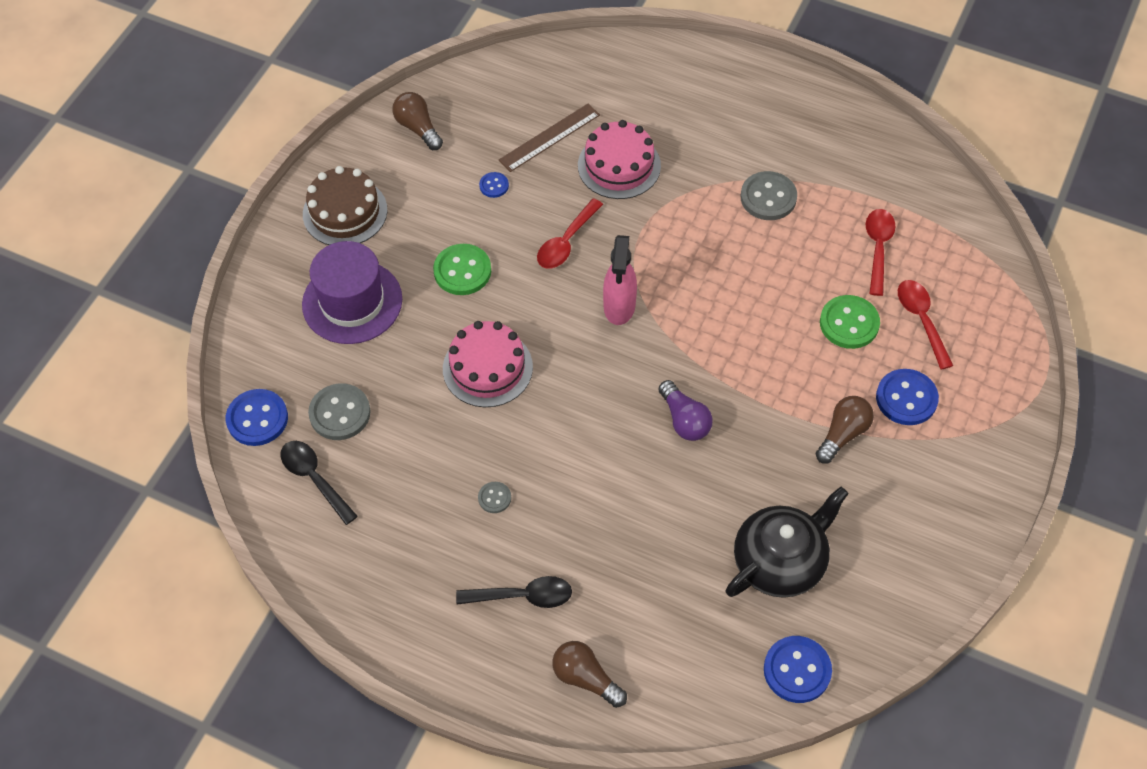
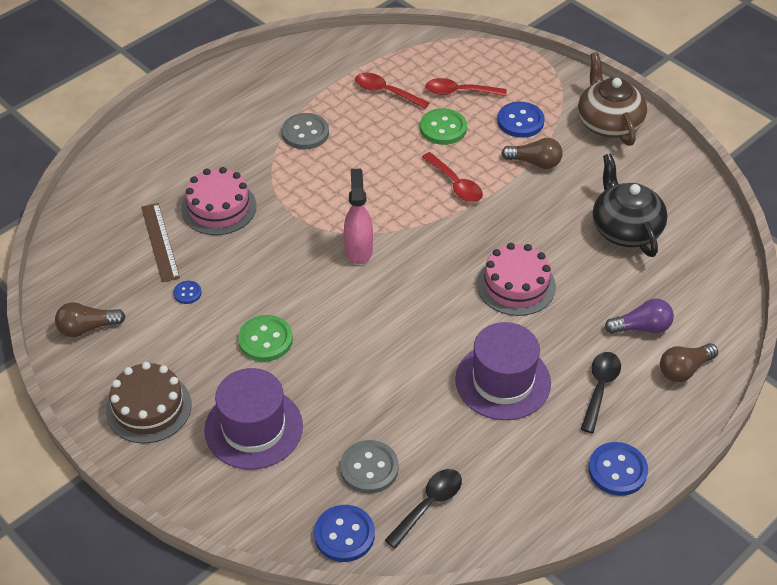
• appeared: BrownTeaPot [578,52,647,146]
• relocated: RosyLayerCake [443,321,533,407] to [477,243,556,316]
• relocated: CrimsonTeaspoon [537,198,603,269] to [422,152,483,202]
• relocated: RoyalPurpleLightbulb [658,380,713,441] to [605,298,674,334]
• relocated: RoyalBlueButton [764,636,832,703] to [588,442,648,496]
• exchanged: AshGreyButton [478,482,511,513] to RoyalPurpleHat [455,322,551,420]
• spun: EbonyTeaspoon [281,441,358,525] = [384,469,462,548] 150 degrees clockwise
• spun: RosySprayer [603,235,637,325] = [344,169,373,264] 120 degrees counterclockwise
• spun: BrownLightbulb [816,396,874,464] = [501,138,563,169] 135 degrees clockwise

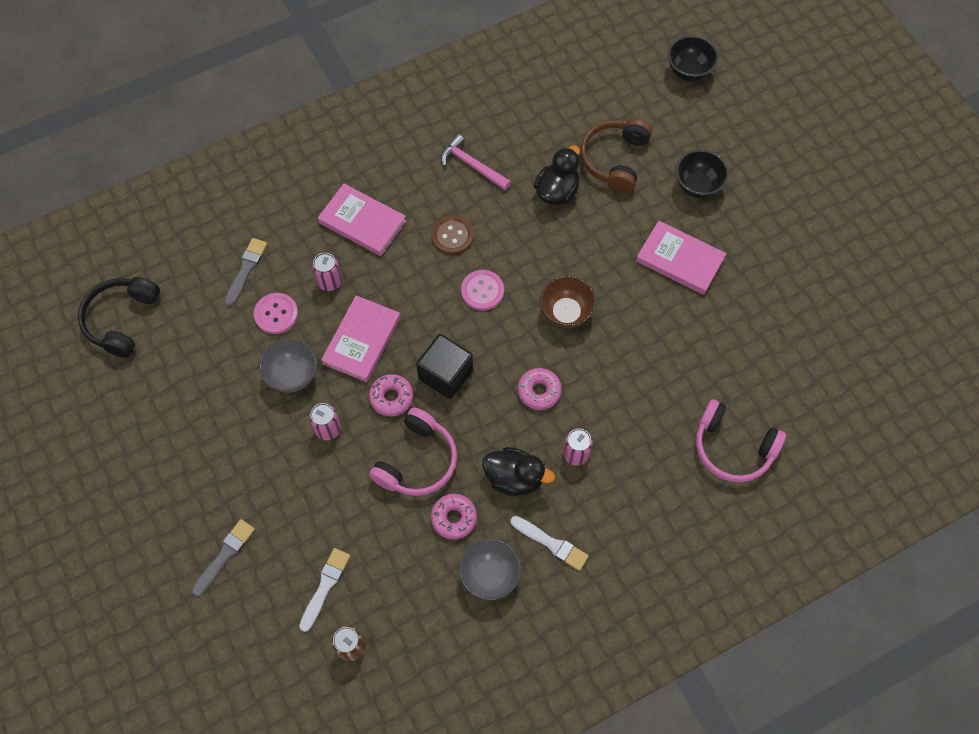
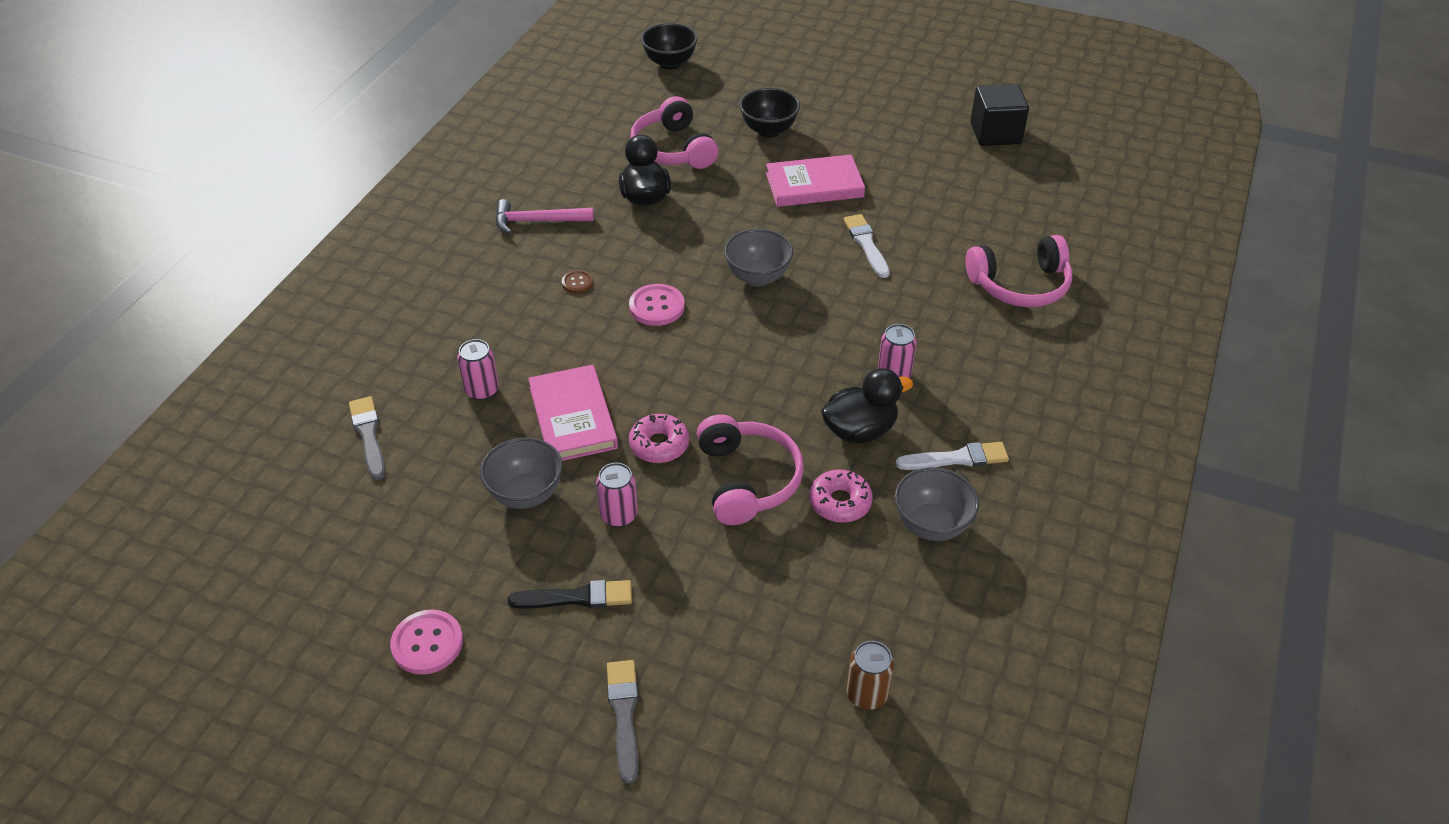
• missing: EbonyHeadphones [78,277,160,358]
• missing: RosyBook [318,184,406,256]
• missing: RosyGlazedDonut [518,368,562,410]
• appeared: EbonyBrush [508,580,632,608]
• relocated: RosyButton [254,293,298,334] to [390,609,463,674]
• relocated: WhiteBrush [299,548,350,632] to [843,214,890,278]
• relocated: EbonyCube [416,334,473,399] to [970,84,1029,146]
• colour: BrownServingBowl [540,276,596,328] to AshGreyServingBowl [724,229,793,286]
• colour: BrownHeadphones [580,118,652,193] to RosyHeadphones [630,96,718,169]
• size: BrownButton [431,216,474,255] = [562,270,593,293] x0.58

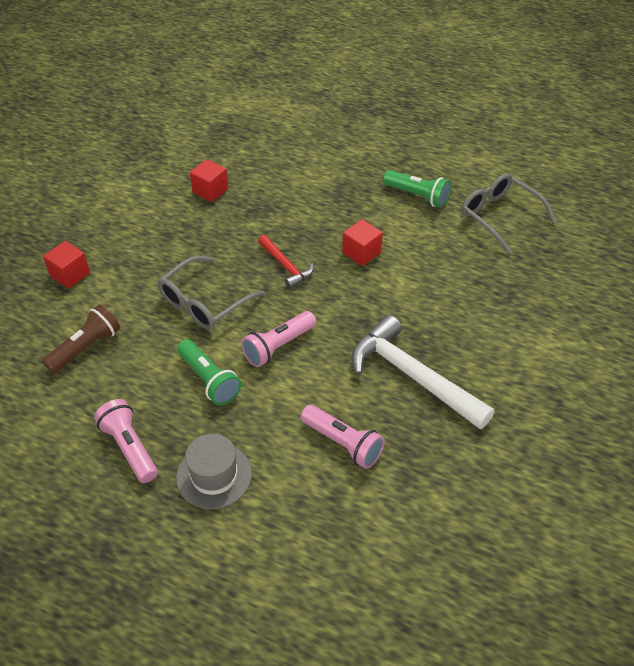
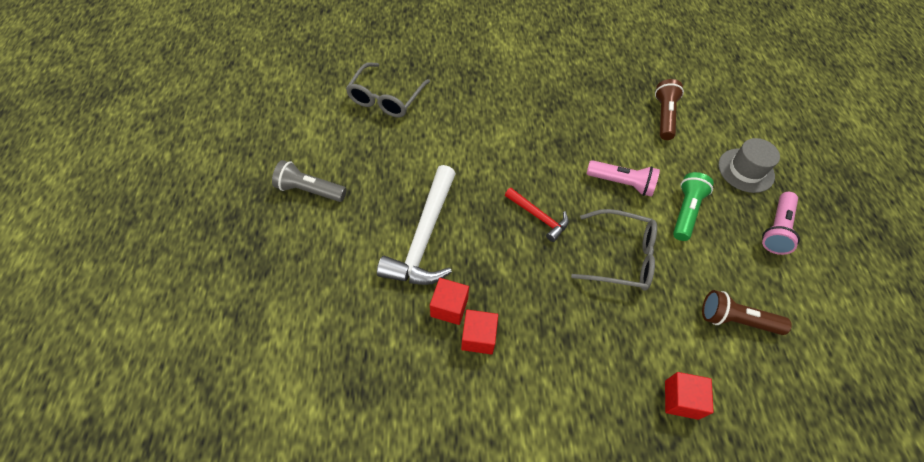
• missing: EmeraldFlashlight [383,170,451,208]
• appeared: AshGreyFlashlight [272,160,347,202]
• relocated: CrimsonCube [342,219,383,266] to [430,278,469,325]
• relocated: WhiteHammer [352,315,494,429] to [377,165,456,285]
• colour: RosyFlashlight [301,405,385,469] to BrownFlashlight [655,79,684,140]
• spun: CrimsonHammer [258,235,314,289] = [505,188,569,242] 105 degrees clockwise

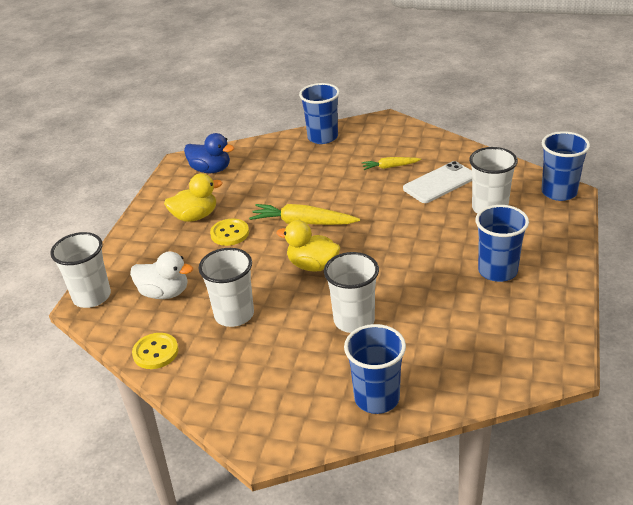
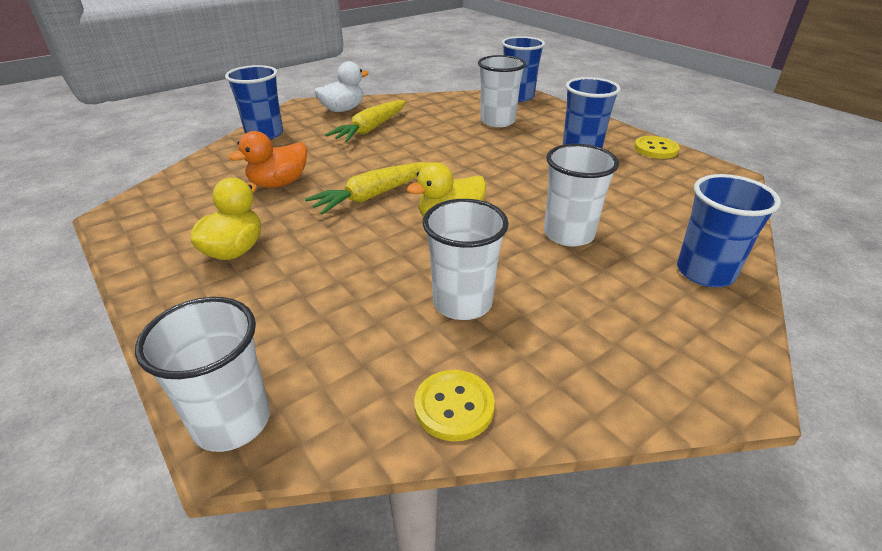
• missing: RoyalBlueDuck [184,133,234,173]
• missing: WhiteMobilePhone [403,161,472,203]
• appeared: BrightOrangeDuck [229,131,307,188]
• relocated: WhiteDuck [130,251,193,299] to [314,61,369,112]
• relocated: BrightYellowButton [210,219,249,246] to [634,136,680,159]
• size: BrightYellowCarrot [362,157,421,170] = [325,100,406,142] x1.72

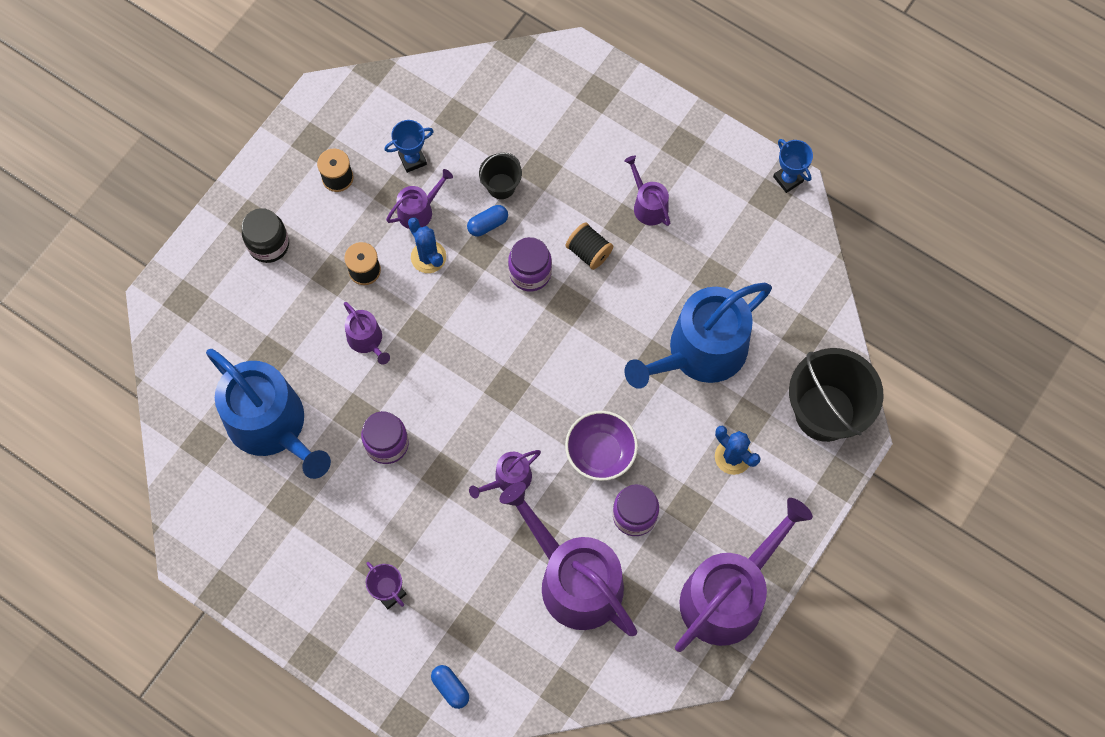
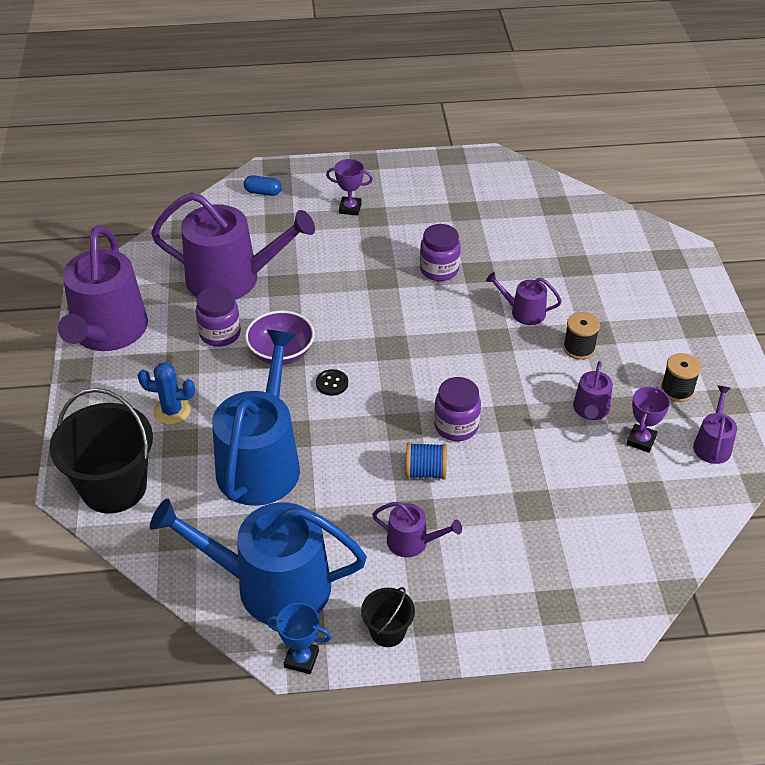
• missing: EbonyJamJar [242,208,289,263]
• missing: RoyalBlueSaguaroCactus [408,217,446,273]
• missing: RoyalBlueCapsule [467,205,508,236]
• appeared: EbonyButton [316,369,348,396]
• relocated: RoyalBlueSprinklingCan [206,349,331,479] to [150,499,367,627]
• relocated: RoyalPurpleSprinklingCan [469,450,541,499] to [693,386,737,464]
• relocated: EbonySandBucket [479,153,522,199] to [361,587,415,647]
• colour: RoyalBlueAwardCup [384,120,434,173] to RoyalPurpleAwardCup [626,387,670,453]
• colour: EbonySpool [566,222,613,270] to RoyalBlueSpool [406,443,447,480]

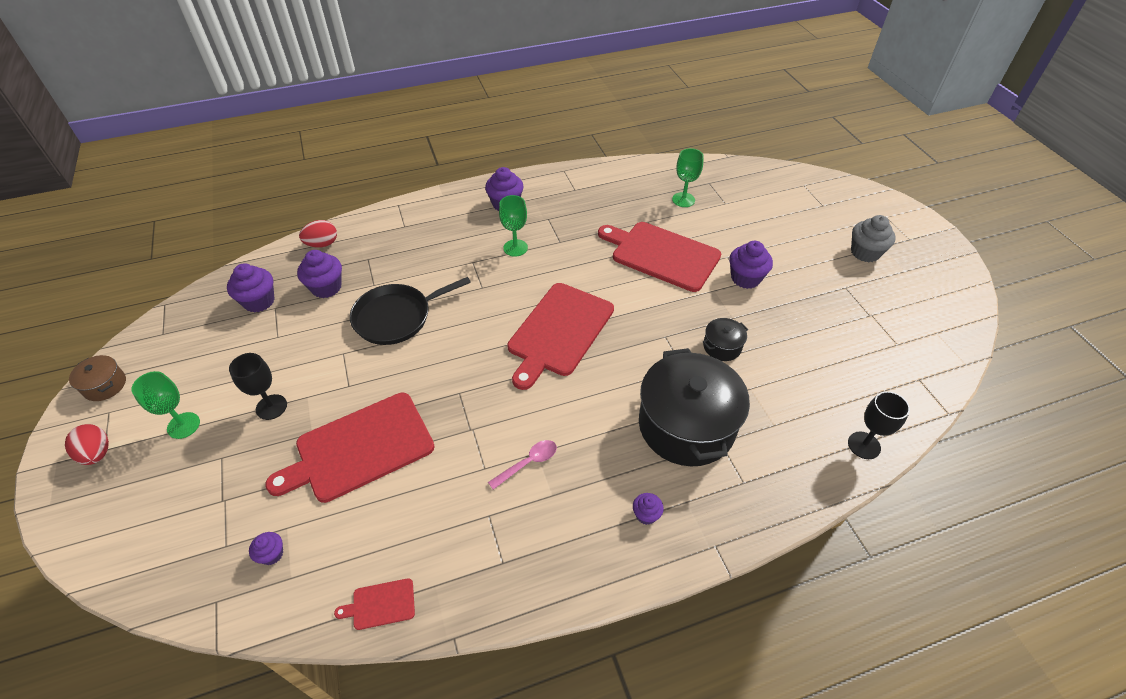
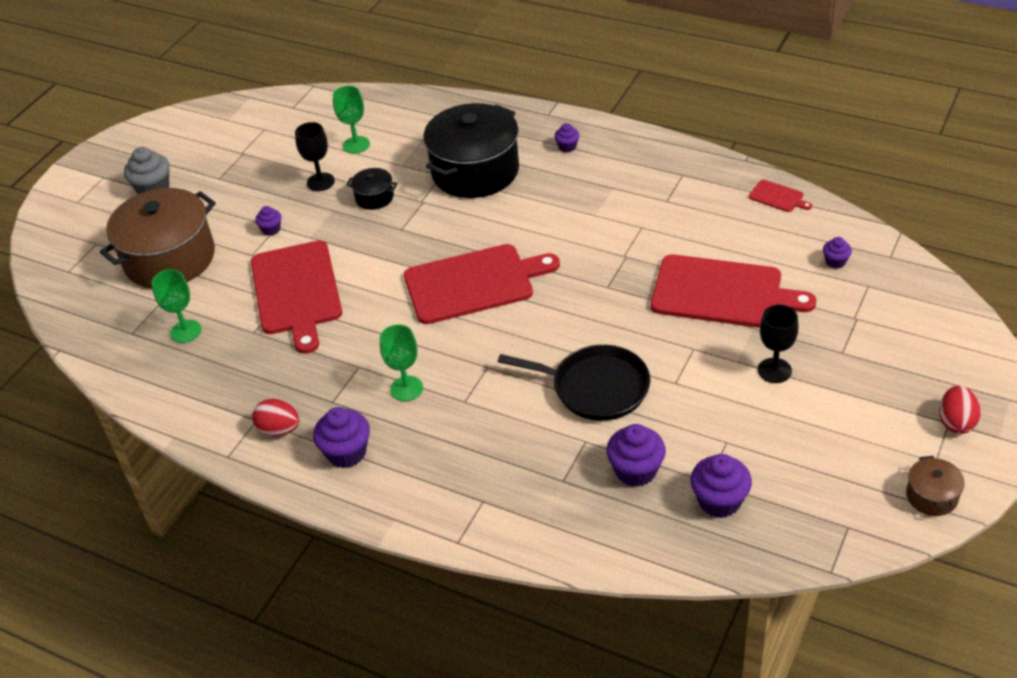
• missing: RosyTeaspoon [488,440,557,490]
• appeared: BrownCookingPot [100,188,216,289]
• relocated: EmeraldWineGlass [131,371,200,439] to [333,86,370,154]
• relocated: CrimsonEgg [299,220,337,248] to [252,399,300,436]
• relocated: EbonyWineGlass [848,391,910,459] to [295,122,335,191]
• size: RoyalPurpleFairyCake [729,241,773,289] = [255,206,281,236] x0.55

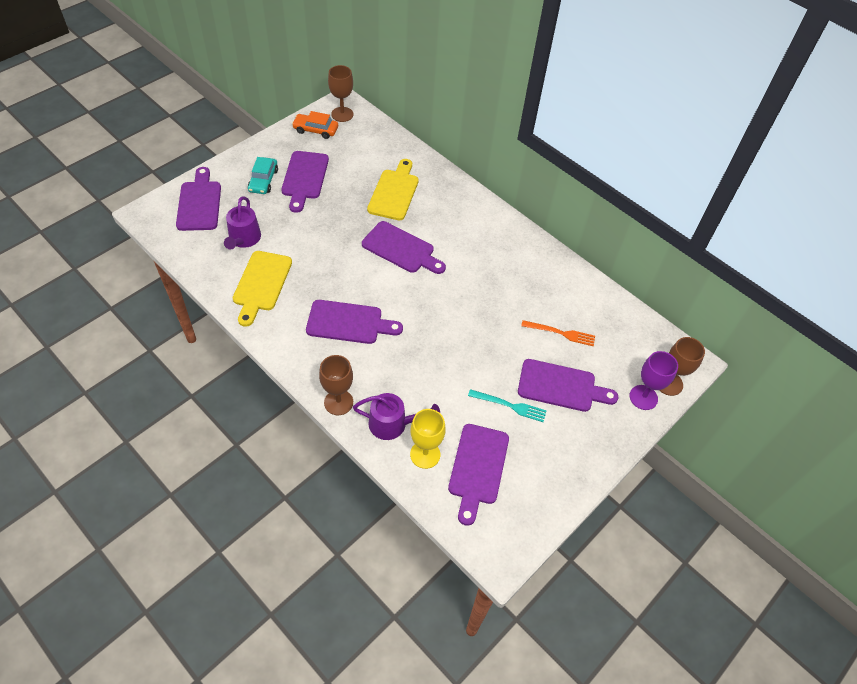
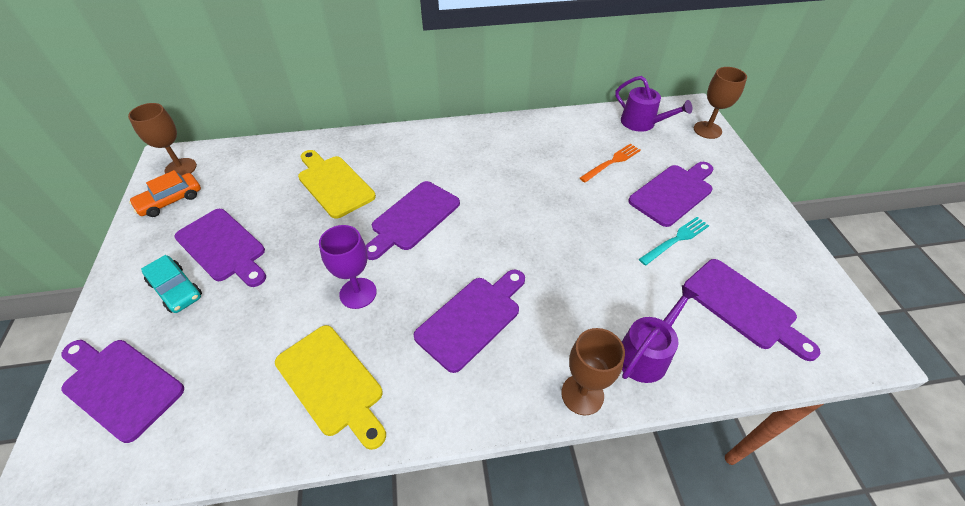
• missing: BrightYellowWineGlass [410,409,446,469]
• relocated: RoyalPurpleSprinklingCan [224,197,261,249] to [615,76,692,132]
• relocated: RoyalPurpleWineGlass [629,351,678,410] to [319,225,377,309]
• spun: RoyalPurpleCuttingBoard [362,221,446,274] = [365,181,460,260] 150 degrees clockwise

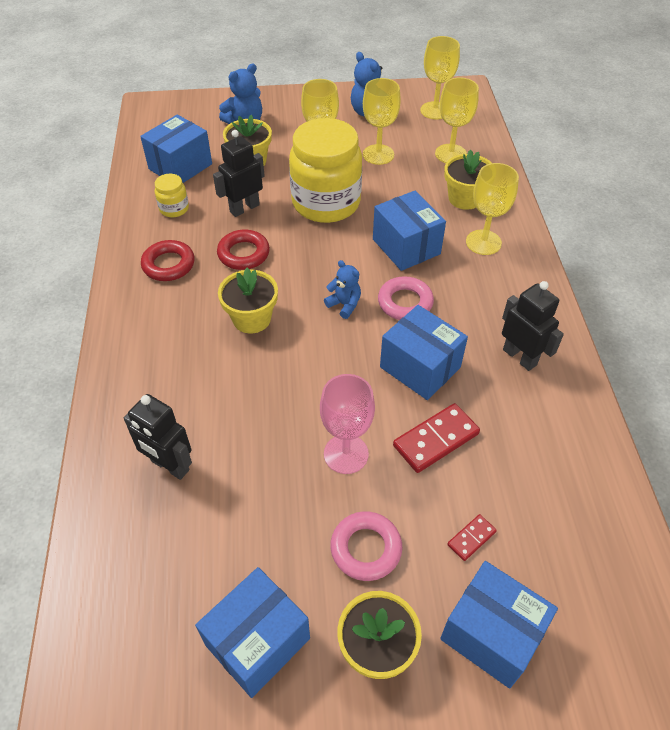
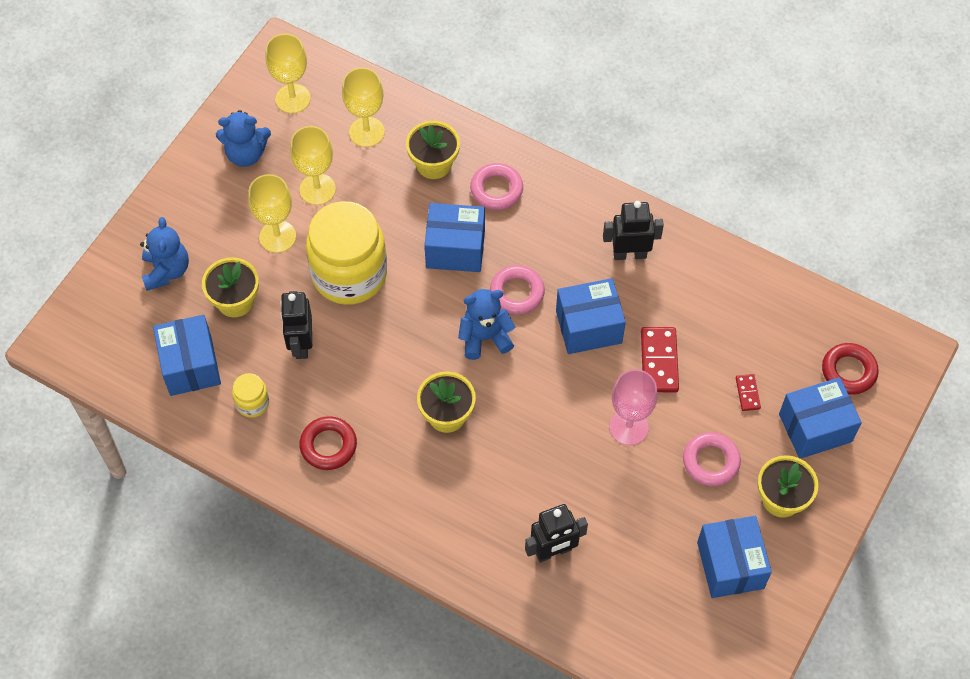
• relocated: CrimsonRing [217,230,270,270] to [822,343,879,395]
• exchanged: BrightYellowWineGlass [466,163,519,255] to RosyRing [470,163,523,210]
• size: RoyalBlueTeddyBear [324,260,361,319] = [458,289,515,360] x1.51

